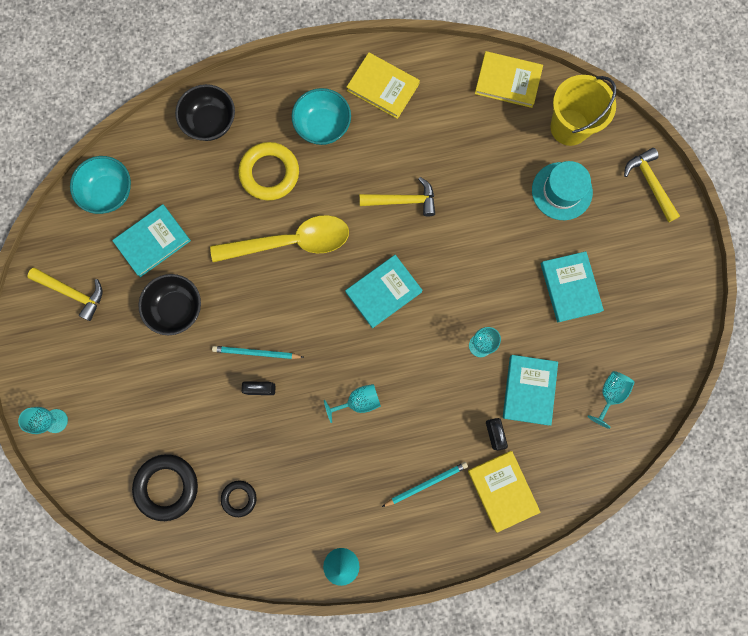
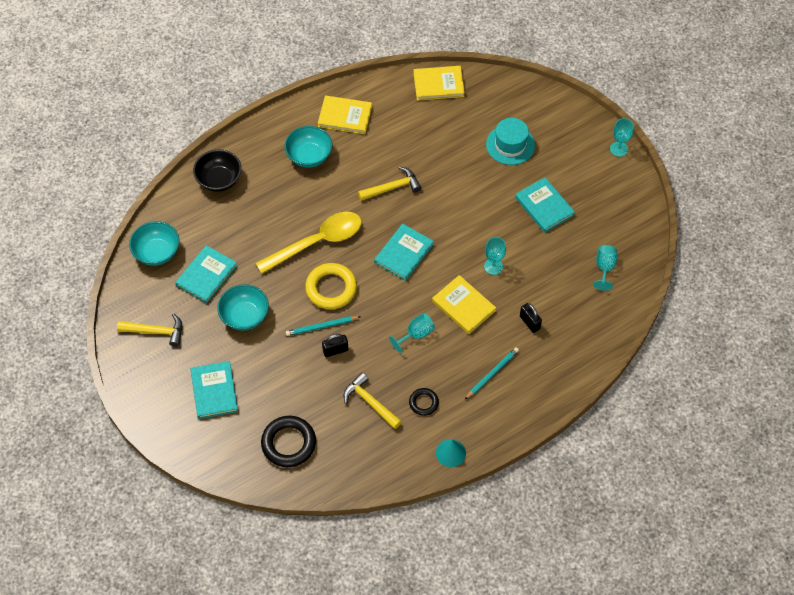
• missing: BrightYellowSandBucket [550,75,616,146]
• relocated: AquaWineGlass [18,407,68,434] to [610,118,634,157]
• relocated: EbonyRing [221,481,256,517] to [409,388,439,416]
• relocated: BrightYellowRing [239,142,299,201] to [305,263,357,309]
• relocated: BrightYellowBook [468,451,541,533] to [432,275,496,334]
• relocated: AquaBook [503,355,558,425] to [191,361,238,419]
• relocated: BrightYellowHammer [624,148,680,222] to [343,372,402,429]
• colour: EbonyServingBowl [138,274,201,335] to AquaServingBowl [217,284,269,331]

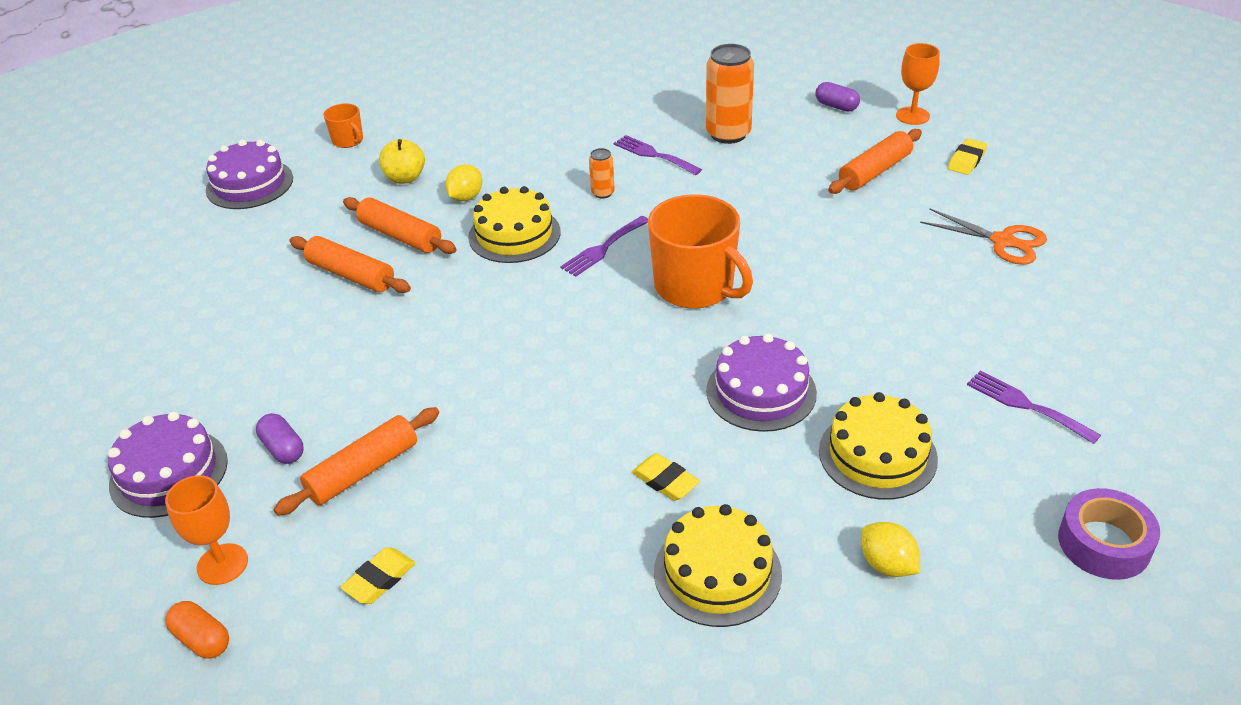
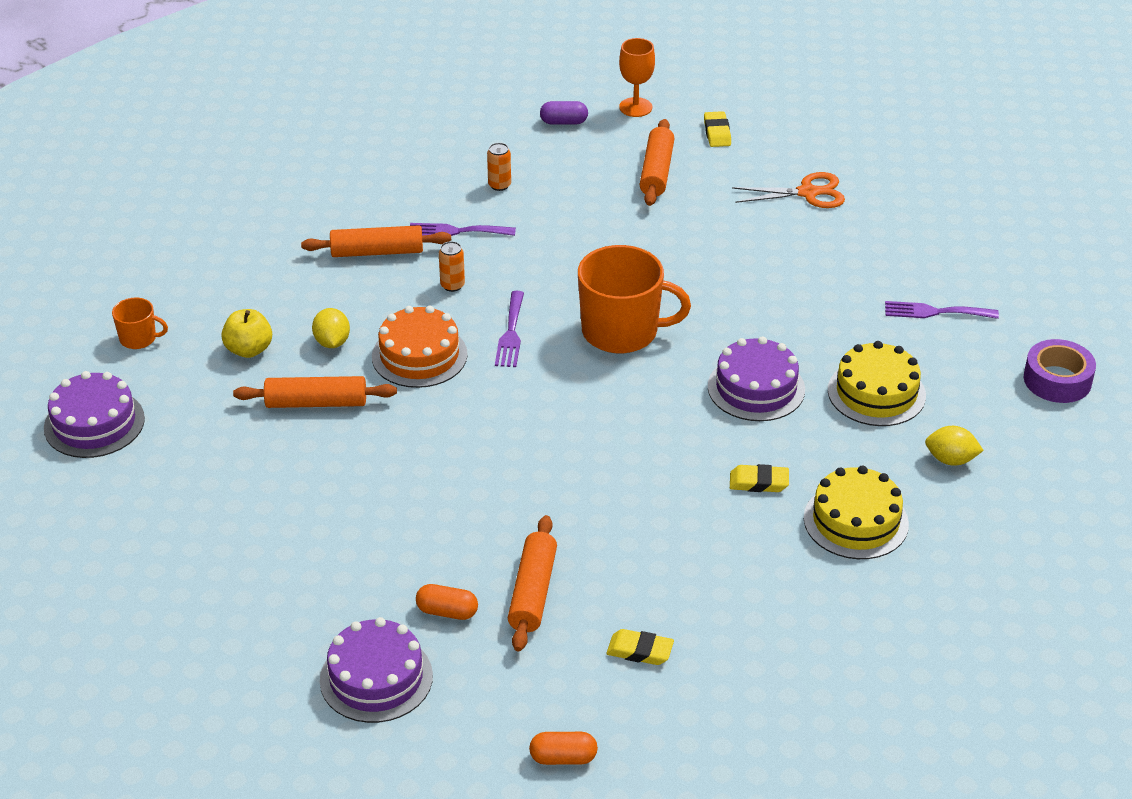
• missing: BrightOrangeWineGlass [165,475,248,585]
• relocated: BrightOrangePastryRoller [289,236,411,293] to [301,225,451,257]
• colour: RoyalPurpleCapsule [256,413,304,464] to BrightOrangeCapsule [416,584,478,620]
• colour: BrightYellowLayerCake [468,186,561,263] to BrightOrangeLayerCake [372,306,468,388]
• spun: BrightYellowEraser [340,547,416,604] = [606,629,674,665] 75 degrees counterclockwise
• size: BrightOrangeTin [706,44,754,144] = [487,143,511,191] x0.49

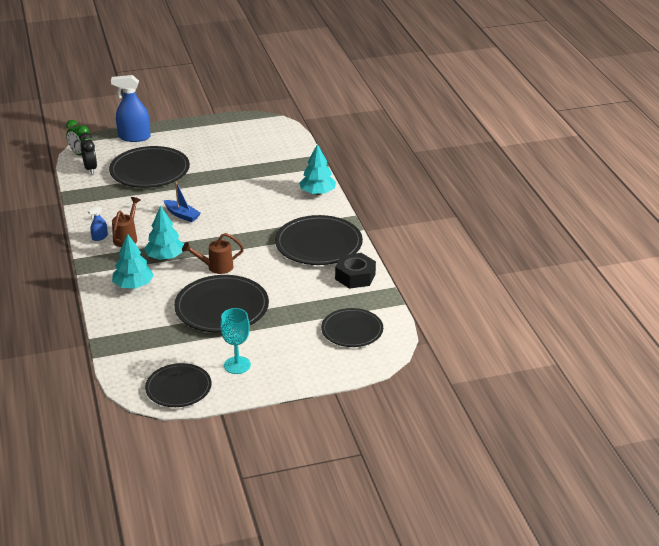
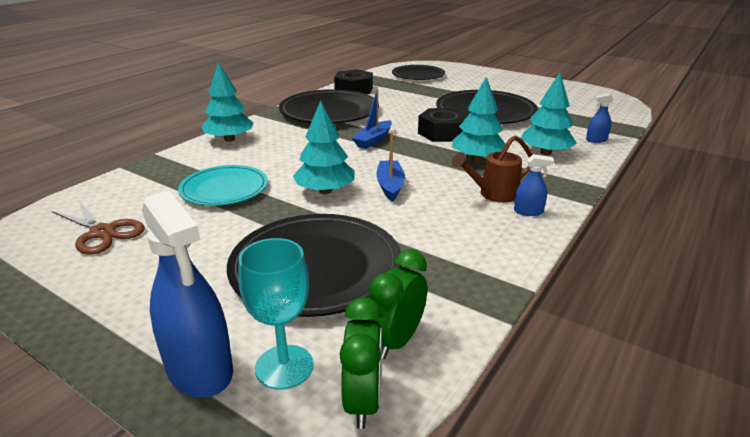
• missing: EbonyFlatDish [145,363,212,407]
• appeared: BrownShears [52,201,145,254]
• appeared: AquaFlatDish [178,165,268,206]
• appeared: AquaToyTree [293,100,355,194]
• appeared: RoyalBlueBoat [352,89,392,149]
• appeared: RoyalBlueSprayer [586,94,614,143]
• relocated: AquaWineGlass [220,308,251,374] to [238,238,314,390]
• exchanged: BrownSprinklingCan [182,233,244,274] to EbonyNut [418,108,468,142]
• colour: EbonyClock [79,132,97,174] to EmeraldClock [366,249,427,359]

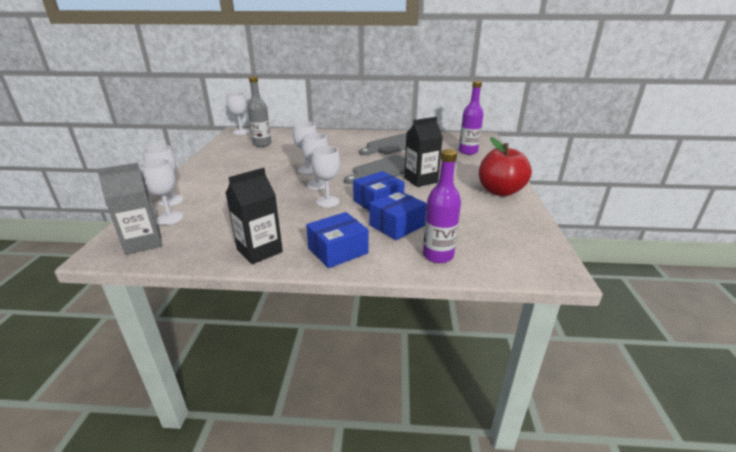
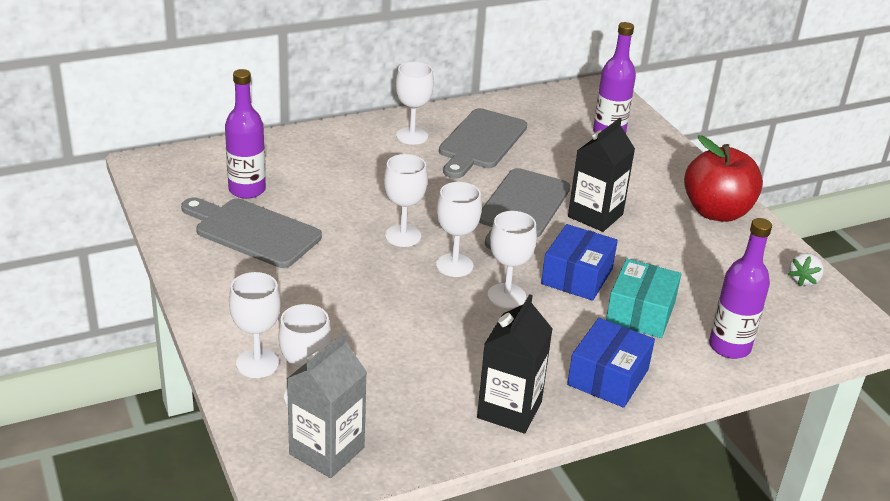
• appeared: AshGreyCuttingBoard [181,198,322,268]
• appeared: WhiteStrawberry [788,253,824,286]
• relocated: WhiteWineGlass [226,92,250,135] to [396,62,434,145]
• colour: AshGreyBottle [248,76,271,147] to RoyalPurpleBottle [225,69,266,199]
• colour: RoyalBlueParcel [369,191,427,240] to AquaParcel [606,259,681,338]

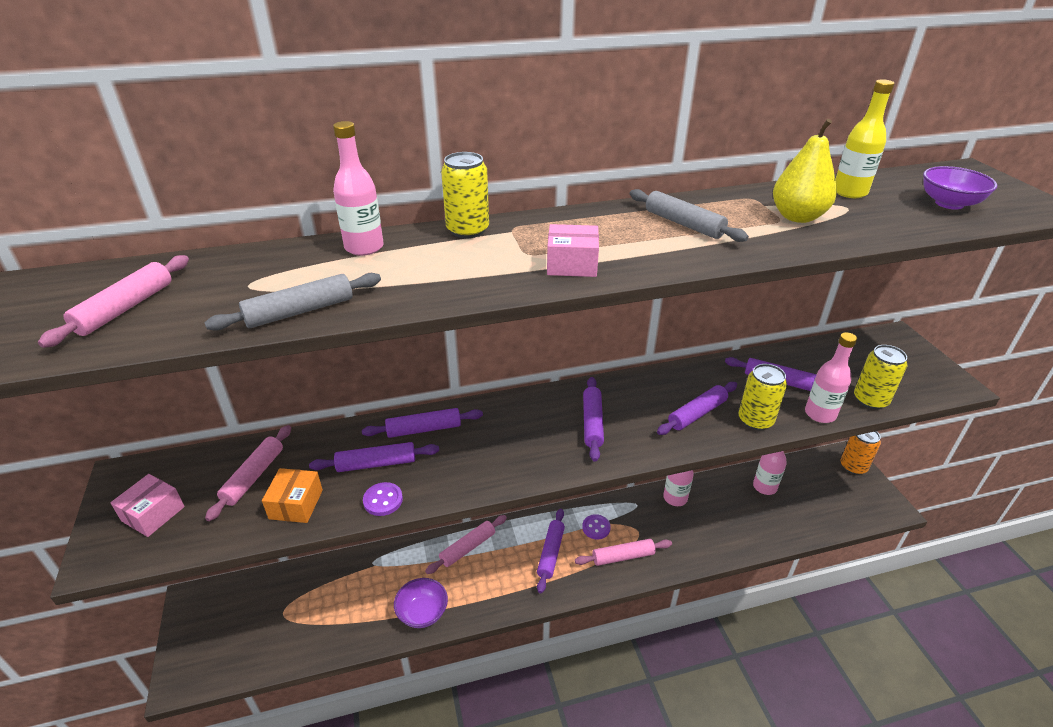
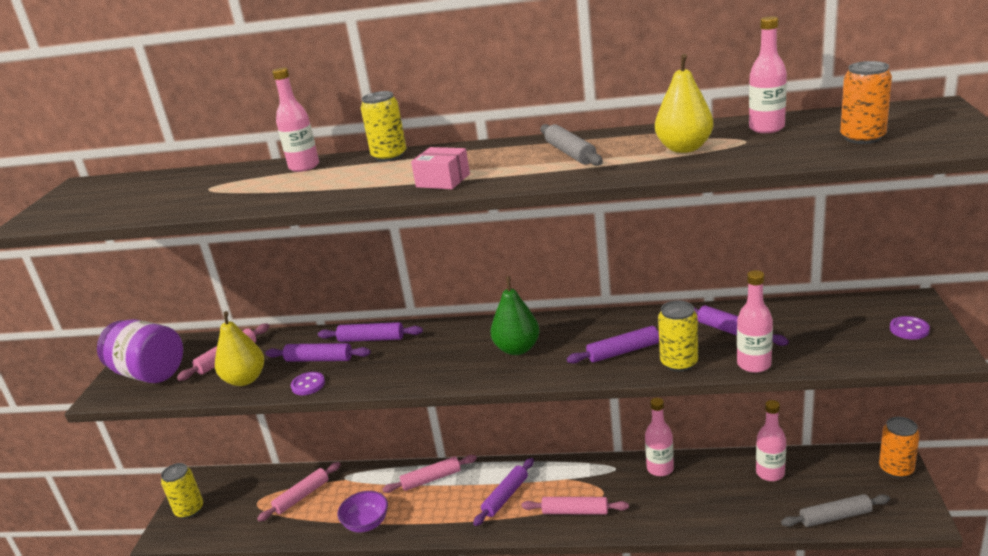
• relocated: RosyPastryRoller [38,255,189,348] to [257,462,341,522]
• relocated: AshGreyPastryRoller [204,273,381,331] to [781,494,890,527]
• relocated: RoyalPurpleButton [582,514,611,539] to [890,316,930,339]
• relocated: BrightYellowTin [854,345,907,409] to [161,463,203,518]
• exchanged: RosyParcel [110,474,185,537] to RoyalPurpleJamJar [97,319,183,383]
• exchanged: BrightOrangeParcel [262,468,323,523] to BrightYellowPearFruit [215,311,264,386]
• exchanged: RoyalPurplePastryRoller [583,377,604,462] to EmeraldPearFruit [491,276,540,355]
• exchanged: RoyalPurpleServingBowl [923,166,997,210] to BrightOrangeTin [840,61,892,144]
• colour: BrightYellowBottle [835,79,895,198] to RosyBottle [749,16,787,133]

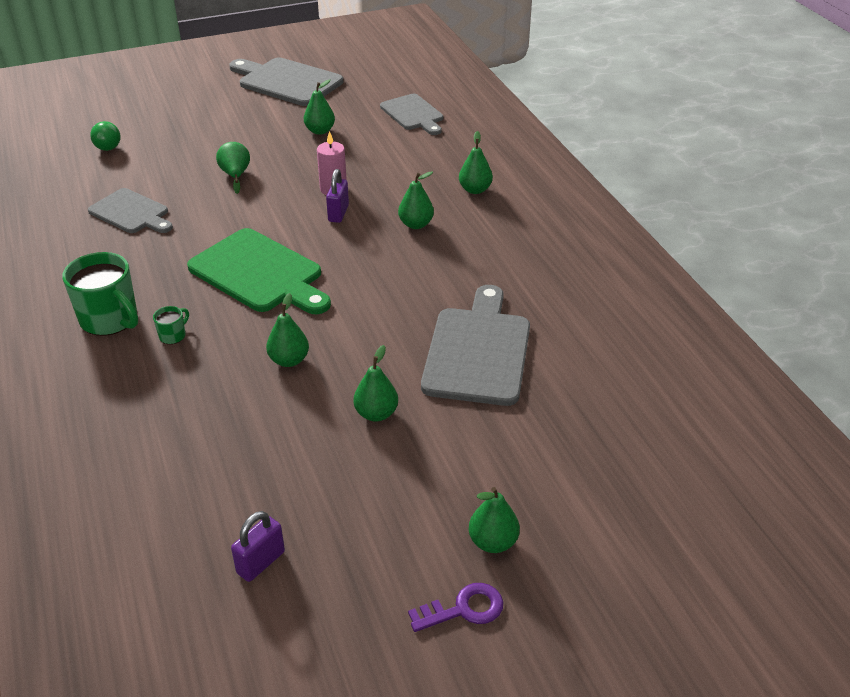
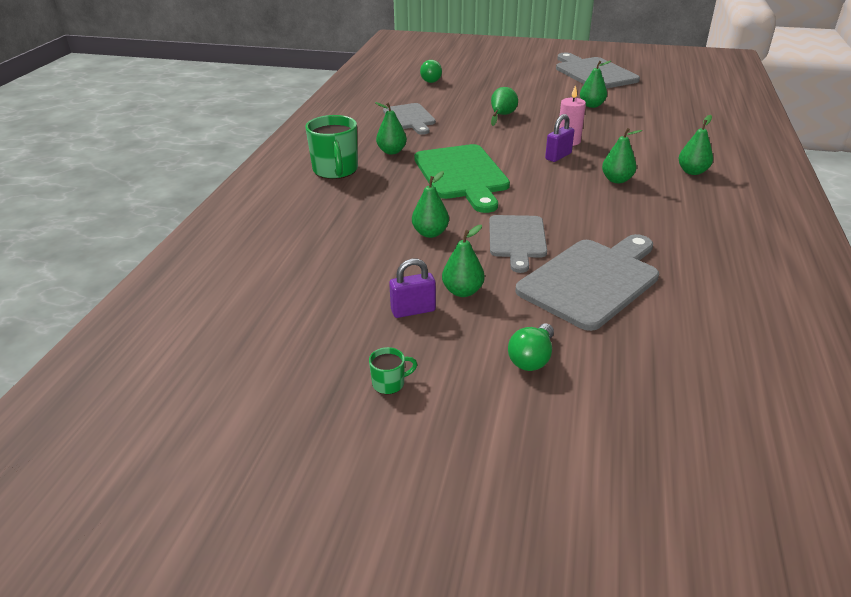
• missing: RoyalPurpleDoorKey [408,583,503,632]
• appeared: EmeraldLightbulb [508,323,554,371]
• relocated: EmeraldMug [153,306,189,344] to [369,347,417,394]
• relocated: RoyalPurplePadlock [231,511,285,582] to [389,259,436,318]
• relocated: AshGreyCuttingBoard [380,94,443,135] to [489,215,547,273]
• relocated: EmeraldPearFruit [468,487,520,553] to [375,102,407,154]

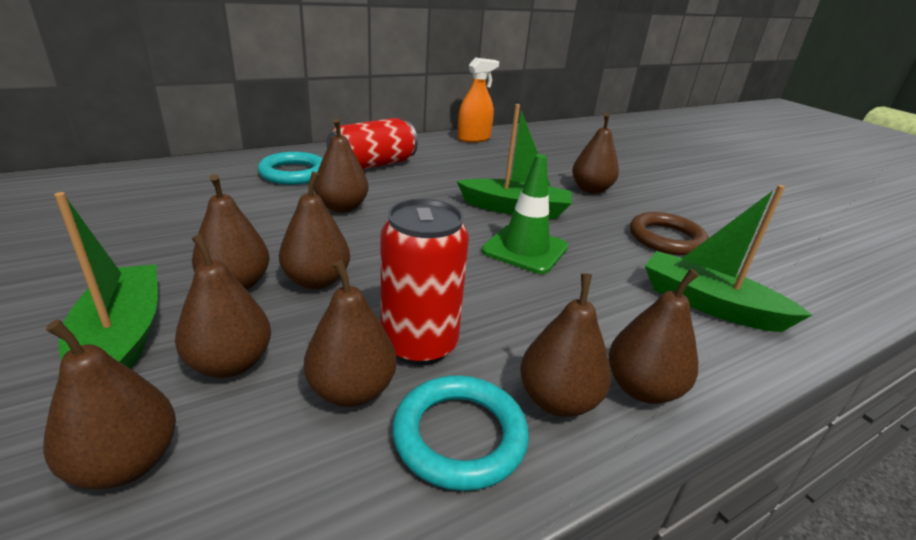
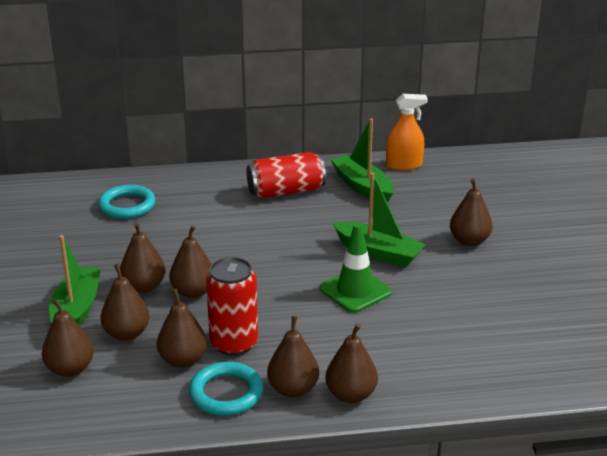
• missing: BrownPearFruit [314,119,369,213]
• missing: BrownRing [630,212,709,256]
• relocated: AquaRing [258,152,322,185] to [98,185,156,219]
• relocated: EmeraldBoat [645,185,812,332] to [331,118,394,203]

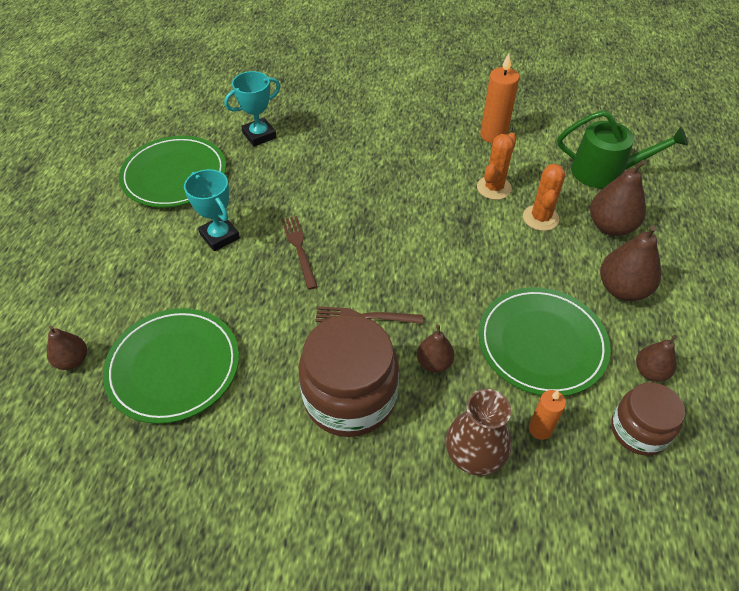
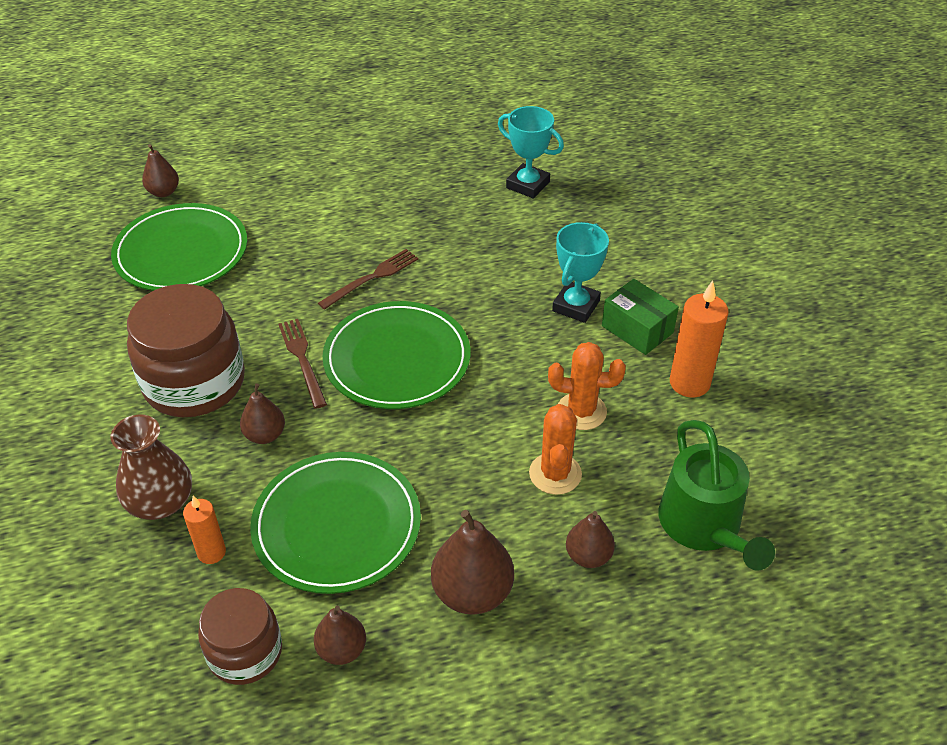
• appeared: EmeraldParcel [602,279,679,355]
• relocated: EmeraldFlatDish [119,136,226,208] to [323,301,470,409]
• relocated: AquaAwardCup [184,169,240,251] to [552,222,609,323]
• spun: BrightOrangeSaguaroCactus [523,164,565,231] = [529,404,582,495] 75 degrees counterclockwise
• size: BrownPearFruit [590,160,646,236] = [566,511,615,568] x0.60

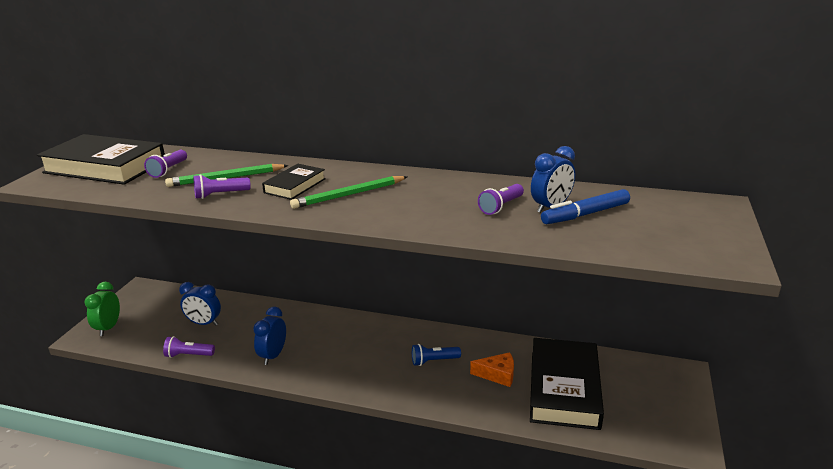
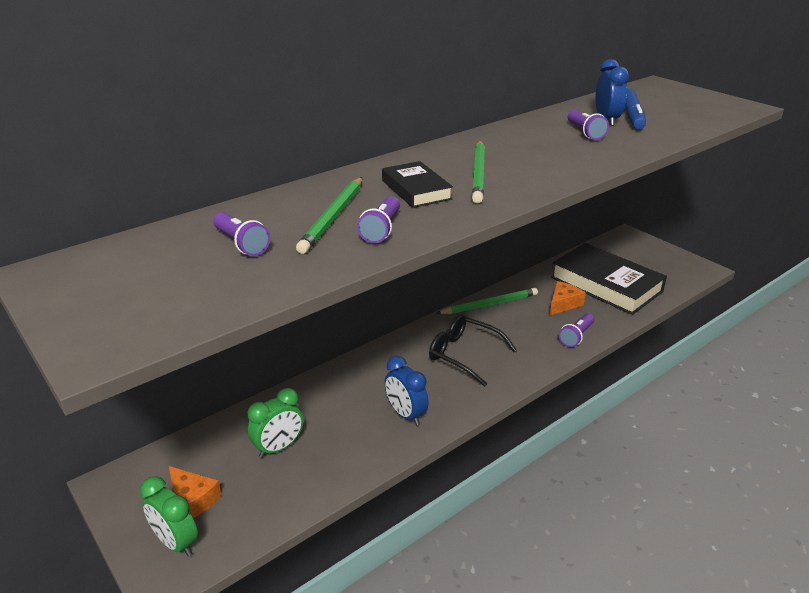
• missing: EbonyBook [37,134,165,185]
• missing: RoyalBlueFlashlight [412,344,461,366]
• appeared: BrightOrangeCheese [169,466,222,518]
• appeared: EbonySpectacles [429,315,517,387]
• appeared: EmeraldPencil [436,288,538,314]
• relocated: RoyalPurpleFlashlight [163,336,215,358] to [559,313,594,347]
• colour: RoyalBlueClock [179,282,221,326] to EmeraldClock [248,388,304,458]

